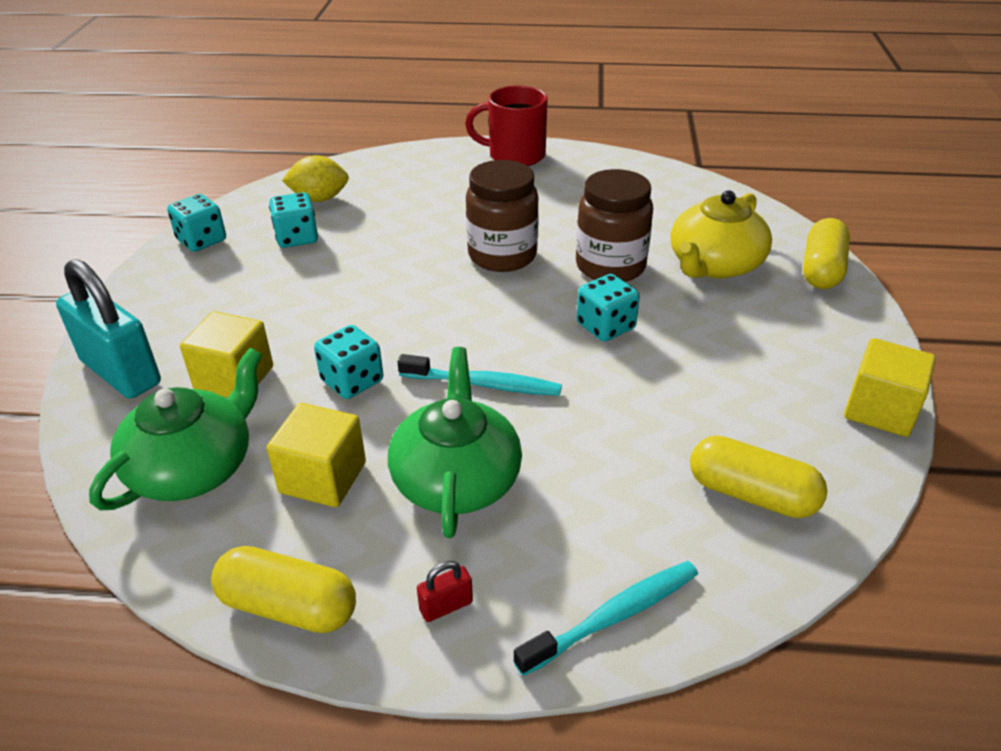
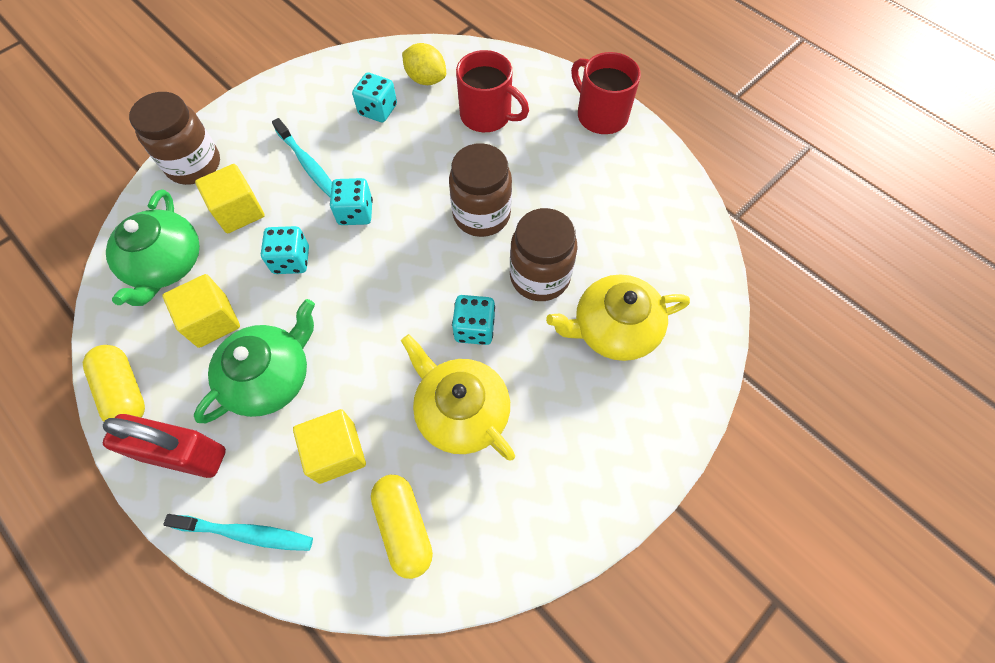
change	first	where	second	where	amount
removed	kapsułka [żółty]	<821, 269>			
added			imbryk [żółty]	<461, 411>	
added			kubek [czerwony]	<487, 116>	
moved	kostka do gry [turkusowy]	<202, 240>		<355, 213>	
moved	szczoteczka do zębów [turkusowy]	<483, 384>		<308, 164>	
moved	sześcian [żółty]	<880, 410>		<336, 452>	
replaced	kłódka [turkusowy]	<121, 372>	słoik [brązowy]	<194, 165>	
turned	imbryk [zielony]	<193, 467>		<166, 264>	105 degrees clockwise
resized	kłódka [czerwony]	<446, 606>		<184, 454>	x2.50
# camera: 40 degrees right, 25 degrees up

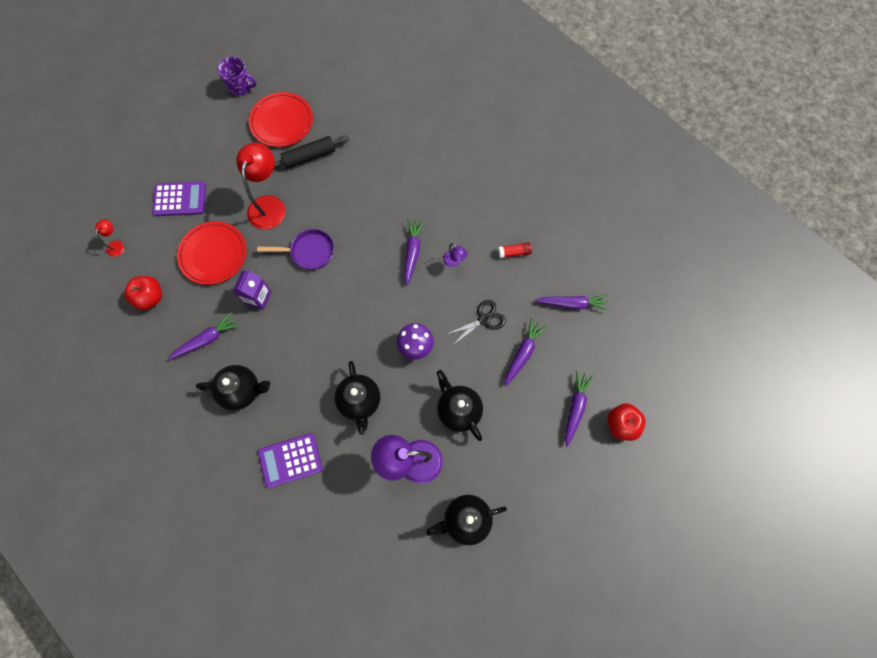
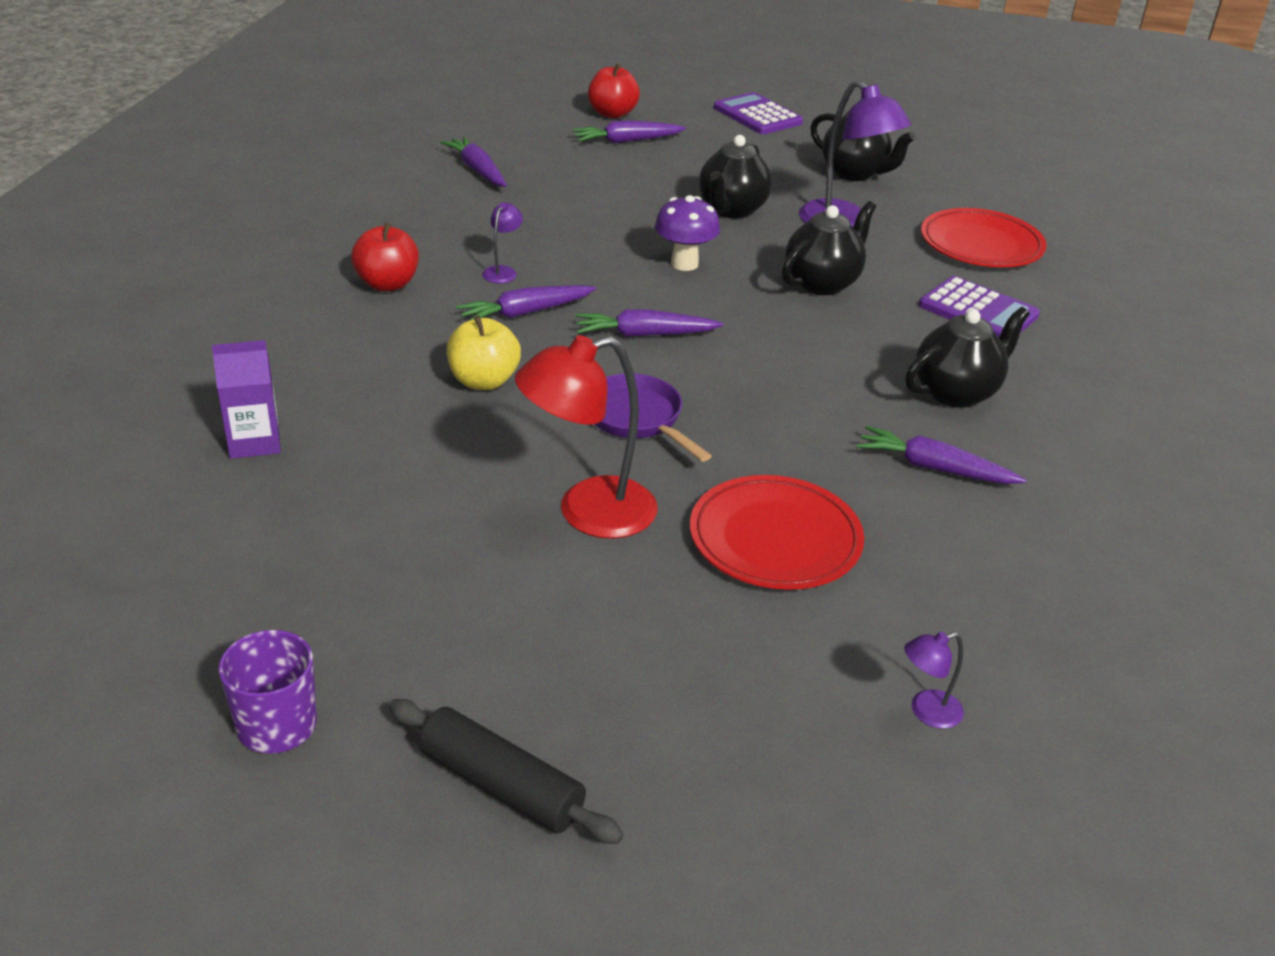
change	first	where	second	where	amount
removed	nożyczki [czarny]	<483, 319>			
removed	klej w sztyfcie [czerwony]	<514, 252>			
added			jabłko [żółty]	<484, 381>	
moved	jabłko [czerwony]	<150, 297>		<387, 284>	
moved	kalkulator [fioletowy]	<180, 199>		<757, 115>	
moved	karton mleka [fioletowy]	<258, 297>		<254, 442>	
moved	talerz [czerwony]	<282, 122>		<981, 245>	
moved	wałek do ciasta [czarny]	<309, 156>		<500, 785>	
moved	marchewka [fioletowy]	<523, 353>		<644, 334>	
recoloured	lampka [czerwony]	<117, 245>	lampka [fioletowy]	<926, 712>	
turned	imbryk [czarny]	<242, 391>		<956, 392>	90 degrees clockwise
# camera: 125 degrees left, 35 degrees down

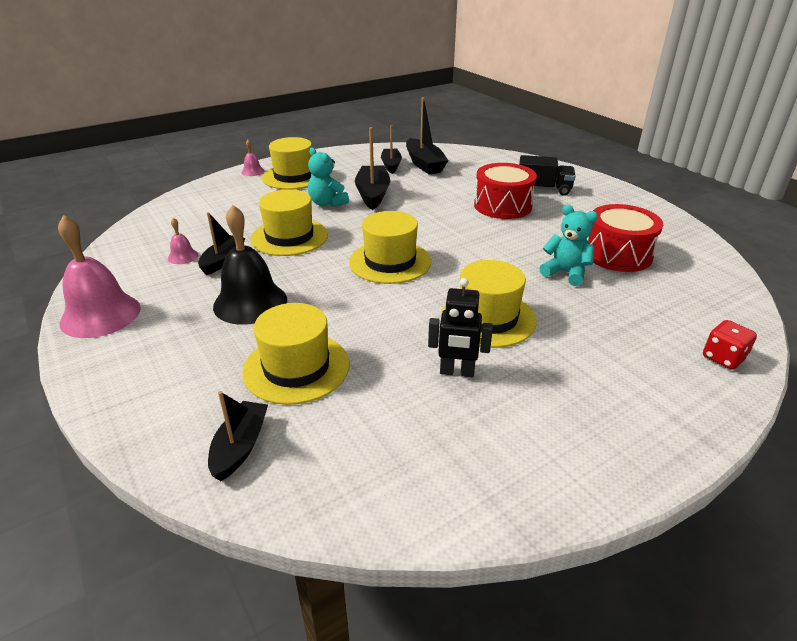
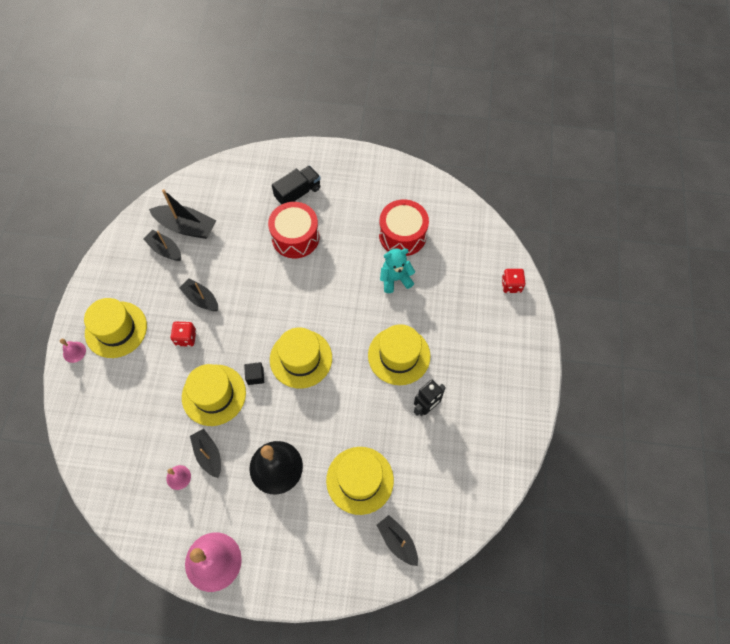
change	first	where	second	where	amount
added			sześcian [czarny]	<255, 376>	
replaced	miś [turkusowy]	<327, 203>	kostka do gry [czerwony]	<186, 338>	
resized	łódka [czarny]	<373, 194>		<201, 299>	x0.66
# camera: 50 degrees left, 30 degrees up

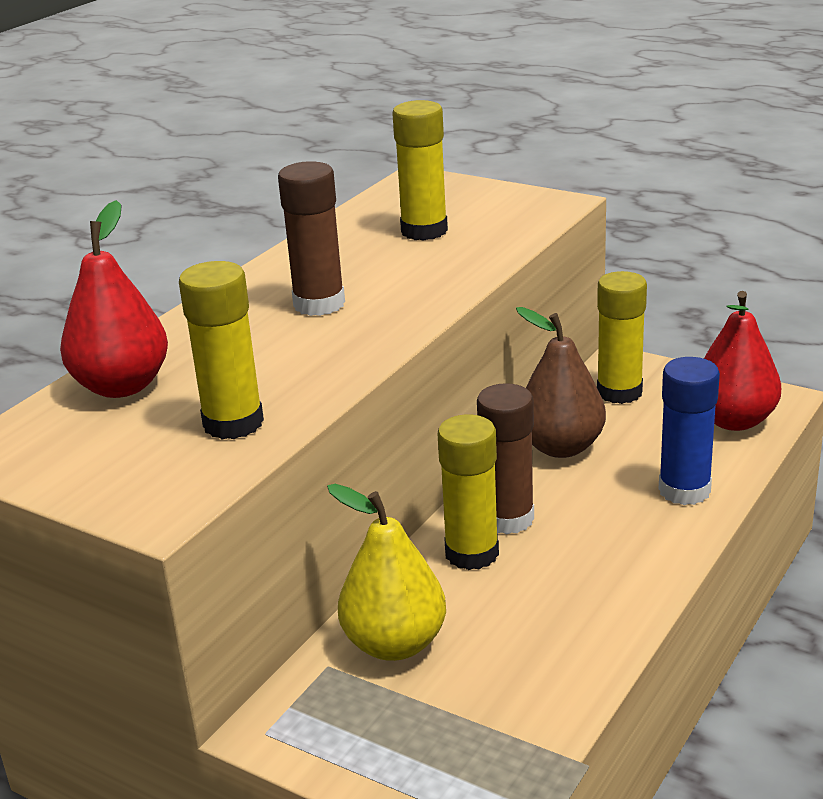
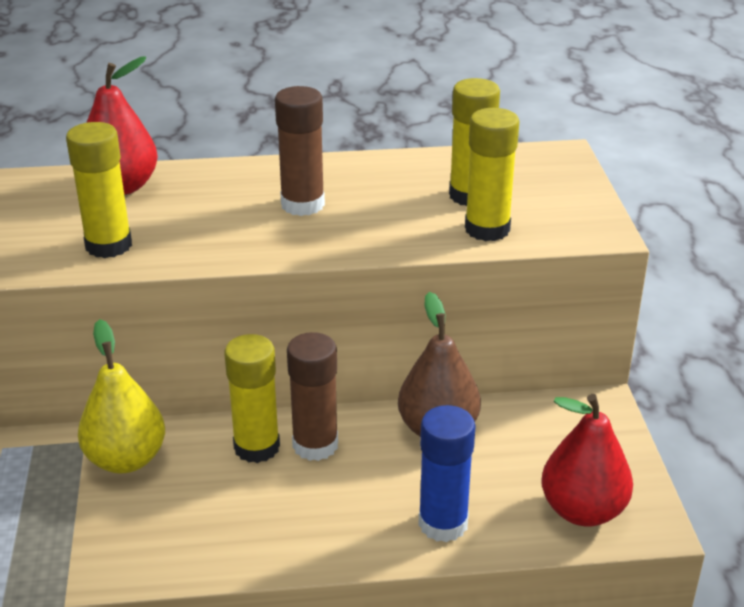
change	first	where	second	where	amount
moved	klej w sztyfcie [żółty]	<619, 392>		<487, 229>	
# camera: 50 degrees right, 5 degrees up

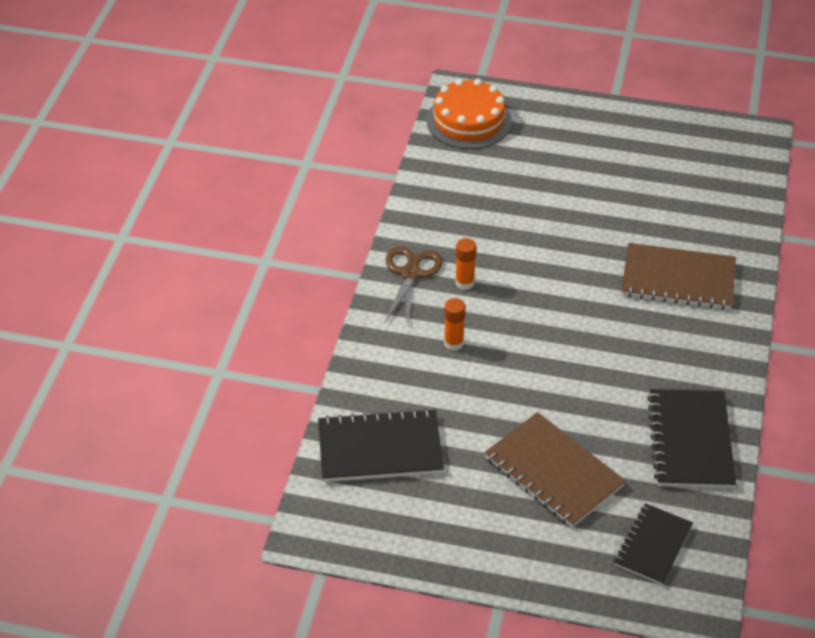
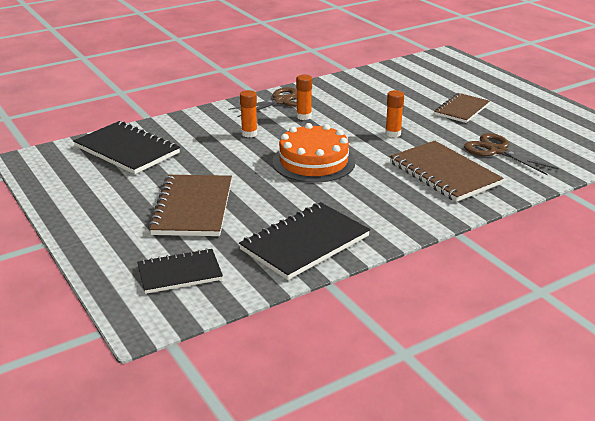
change	first	where	second	where	amount
added			klej w sztyfcie [pomarańczowy]	<393, 134>	
added			zeszyt [brązowy]	<461, 109>	
added			nożyczki [brązowy]	<497, 151>	
moved	tort [pomarańczowy]	<469, 121>		<313, 162>	
# camera: 45 degrees right, 15 degrees down

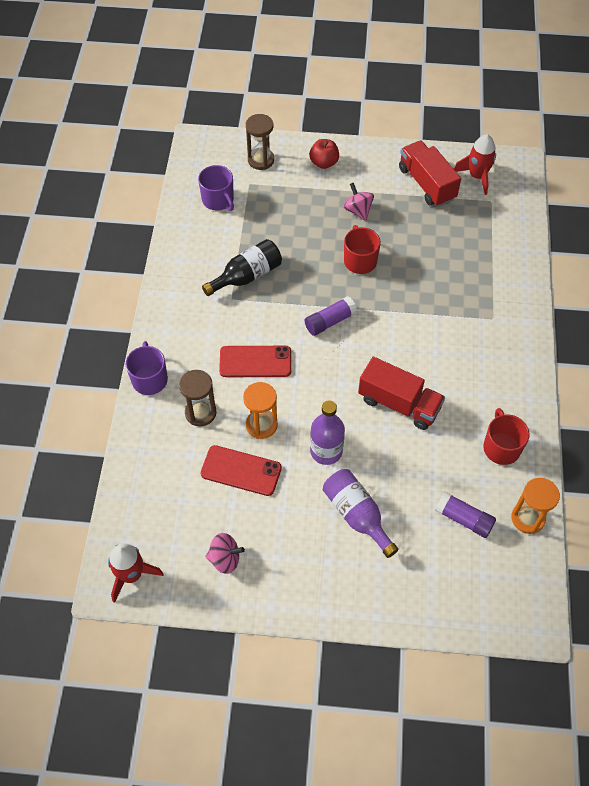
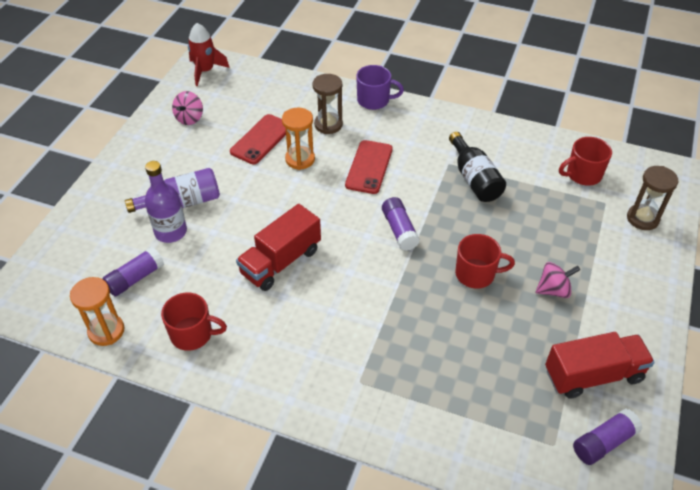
change	first	where	second	where	amount
removed	jabłko [czerwony]	<324, 163>			
moved	butelka [fioletowy]	<326, 451>		<171, 232>	
replaced	rakieta [czerwony]	<477, 176>	klej w sztyfcie [fioletowy]	<603, 442>	
recoloured	kubek [fioletowy]	<218, 200>	kubek [czerwony]	<582, 174>	
# camera: 105 degrees right, 10 degrees down

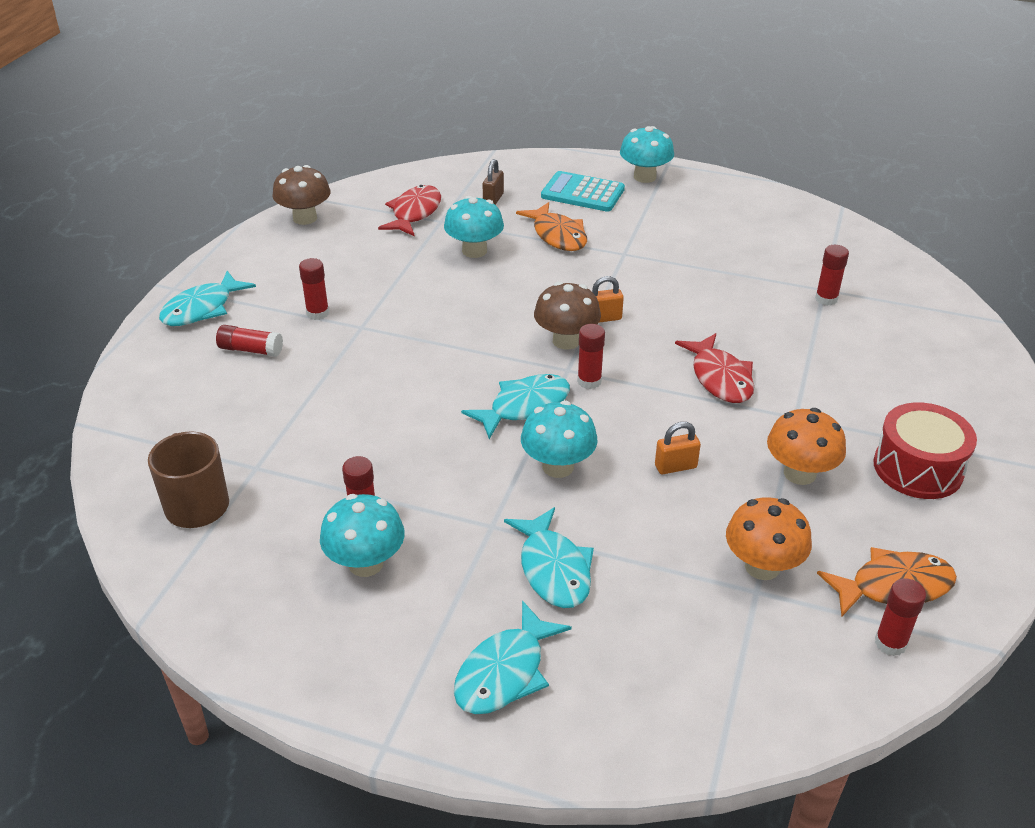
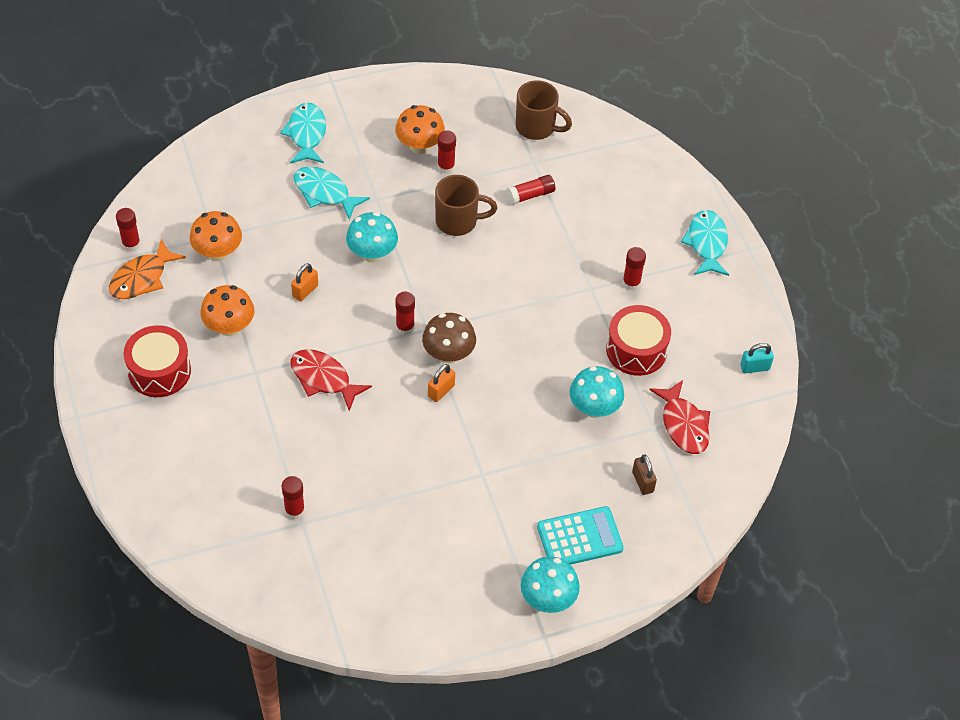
change	first	where	second	where	amount
removed	ryba [turkusowy]	<524, 406>			
removed	ryba [pomarańczowy]	<557, 235>			
added			kubek [brązowy]	<458, 221>	
added			bęben [czerwony]	<636, 350>	
moved	klej w sztyfcie [czerwony]	<251, 350>		<530, 195>	
replaced	grzyb [brązowy]	<305, 218>	kłódka [turkusowy]	<754, 367>	
recoloured	grzyb [turkusowy]	<366, 563>	grzyb [pomarańczowy]	<419, 146>	
# camera: 140 degrees right, 15 degrees up

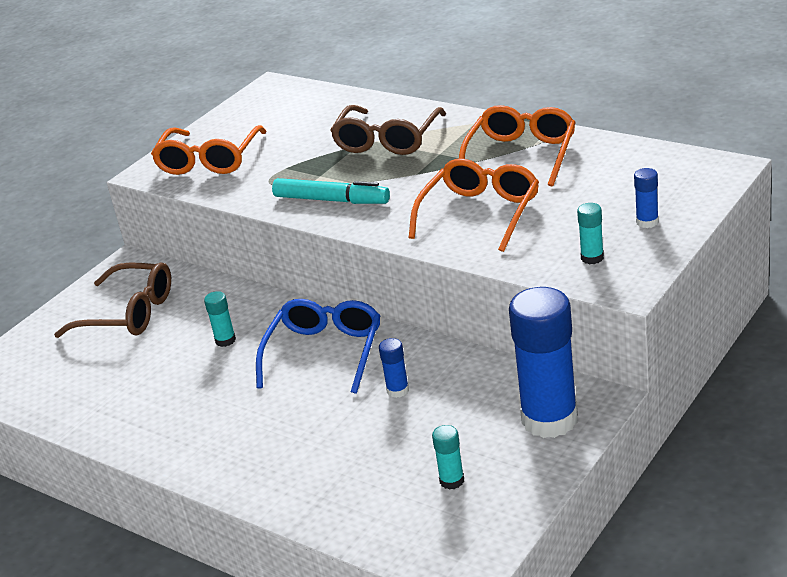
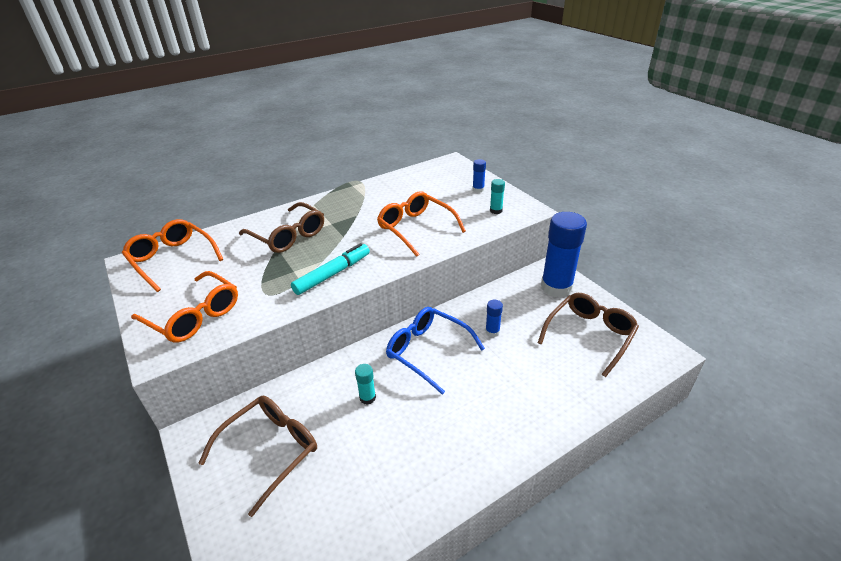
change	first	where	second	where	amount
moved	okulary [pomarańczowy]	<521, 155>		<172, 259>	
replaced	klej w sztyfcie [turkusowy]	<452, 481>	okulary [brązowy]	<589, 335>	
# camera: 70 degrees left, 5 degrees up

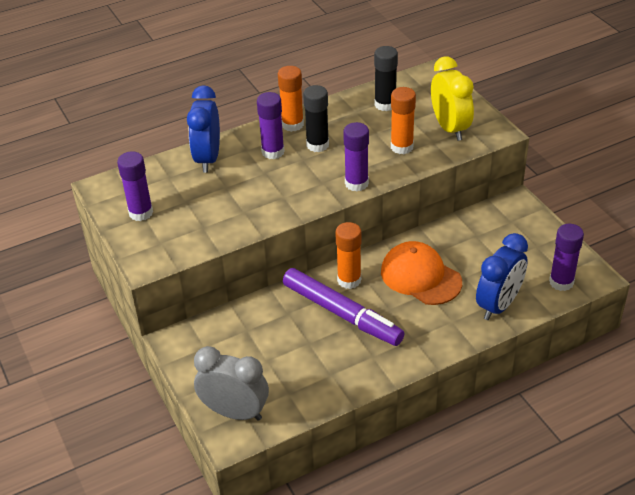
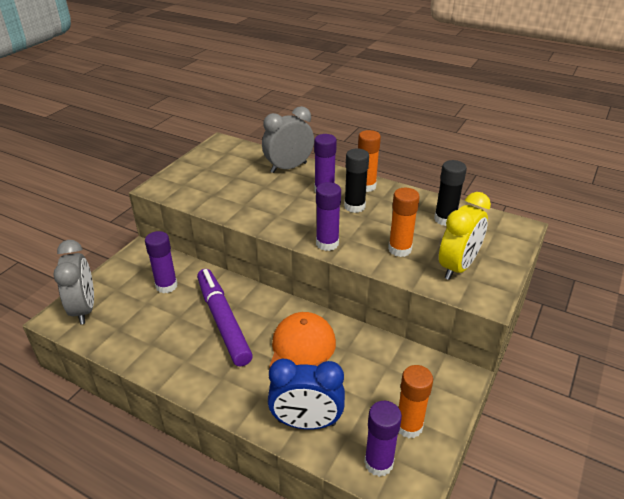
change	first	where	second	where	amount
moved	klej w sztyfcie [fioletowy]	<141, 213>		<166, 286>	
moved	klej w sztyfcie [pomarańczowy]	<349, 280>		<409, 426>	
recoloured	budzik [niebieski]	<208, 158>	budzik [szary]	<288, 167>	
turned	flamaster [fioletowy]	<342, 313>		<223, 321>	150 degrees clockwise
# camera: 55 degrees right, 5 degrees down

